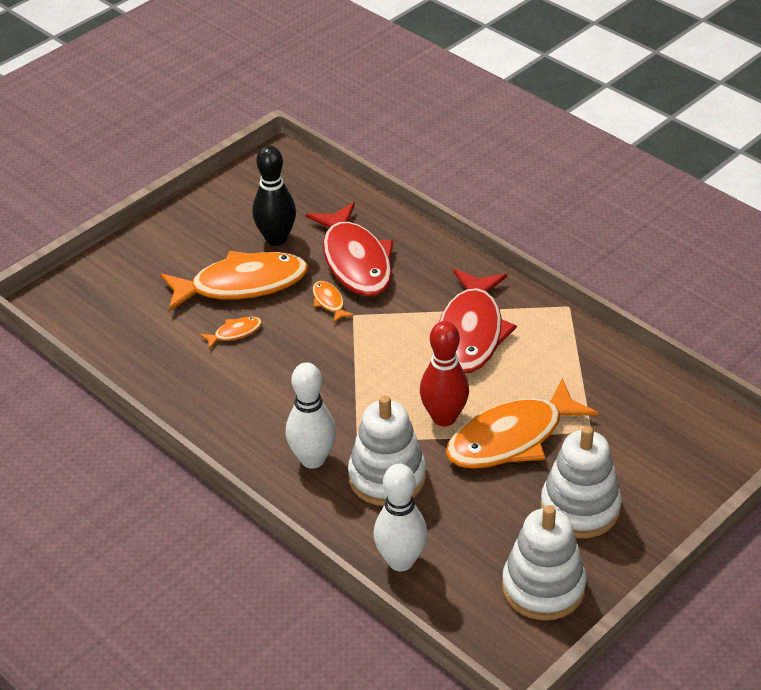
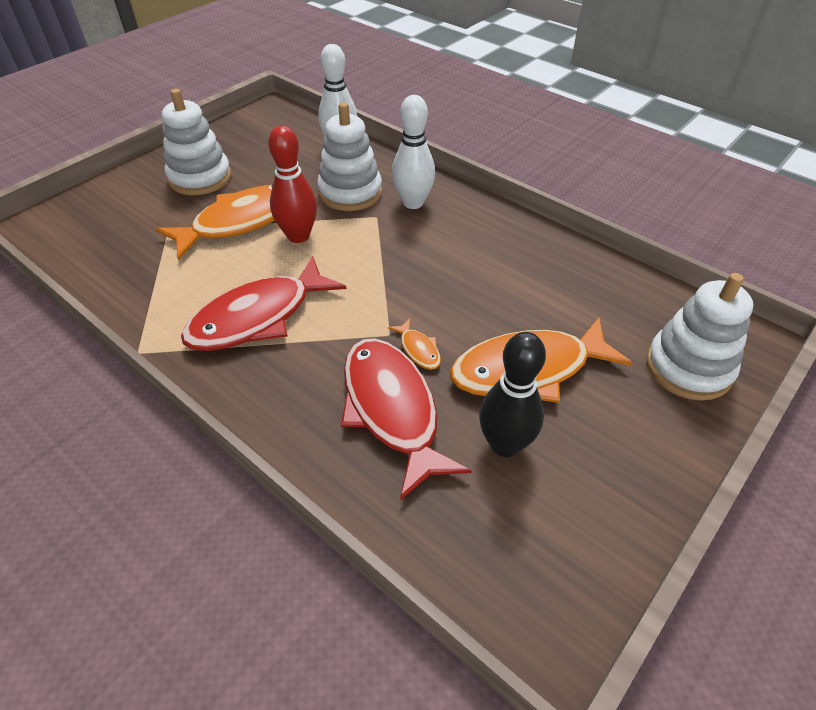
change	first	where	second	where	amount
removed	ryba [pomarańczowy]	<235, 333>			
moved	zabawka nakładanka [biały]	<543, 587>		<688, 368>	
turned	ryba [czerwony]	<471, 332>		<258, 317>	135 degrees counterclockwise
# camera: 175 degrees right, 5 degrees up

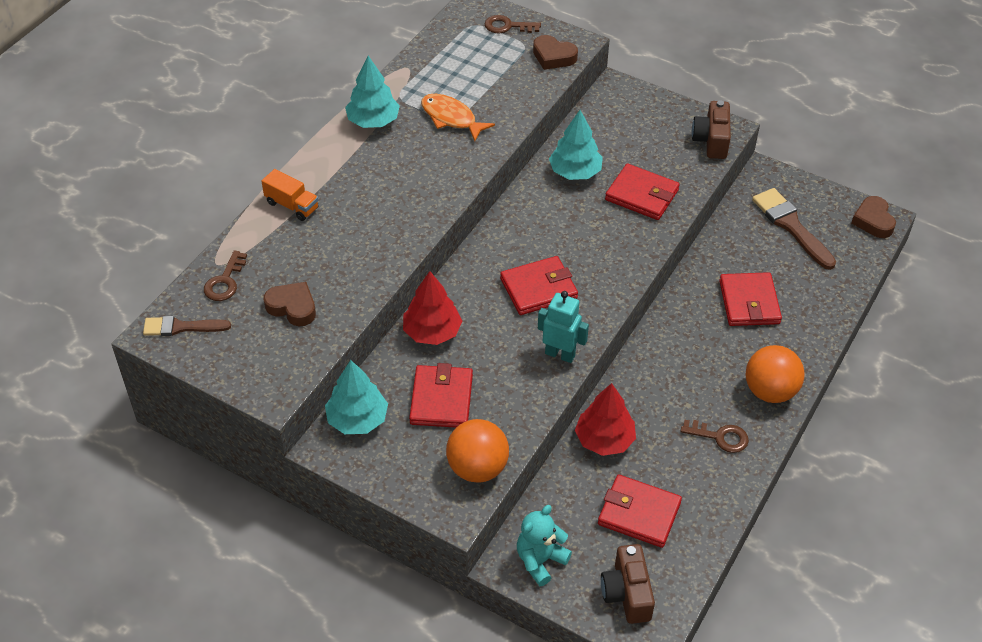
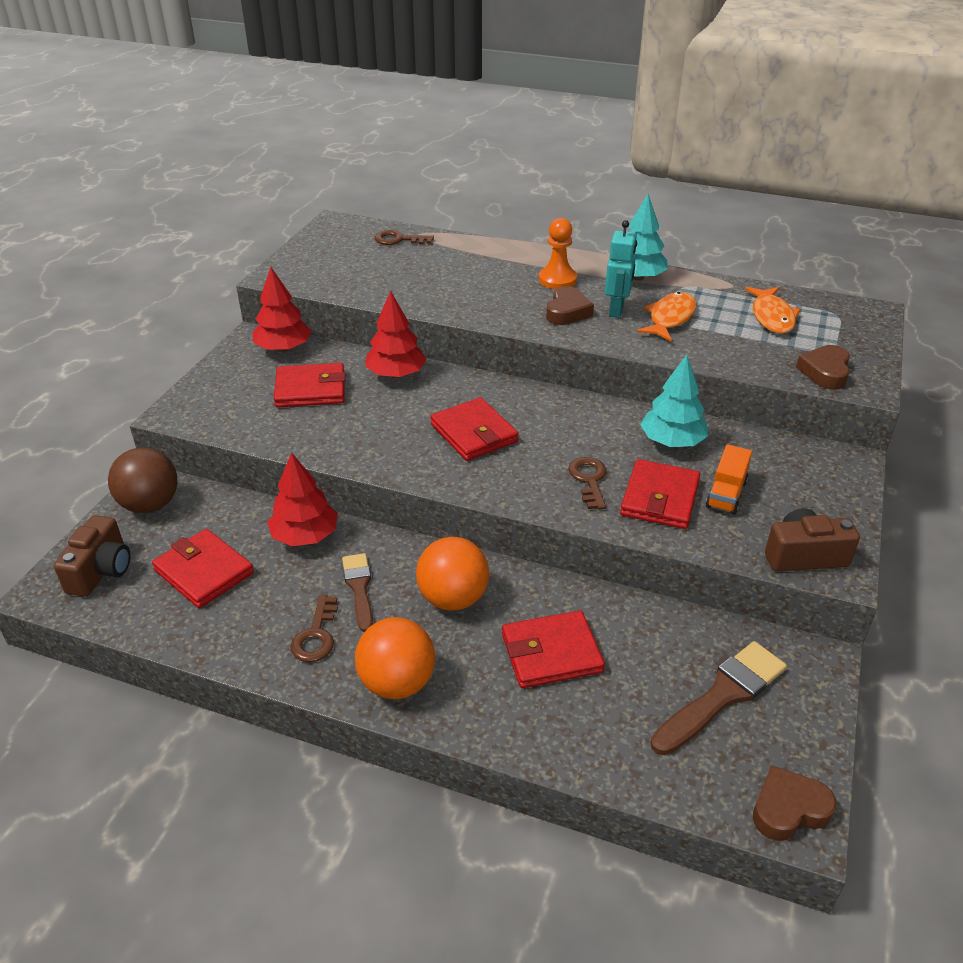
change	first	where	second	where	amount
added			pionek [pomarańczowy]	<557, 280>	
added			ryba [pomarańczowy]	<772, 317>	
moved	pędzel [brązowy]	<181, 327>		<359, 588>	
moved	ciężarówka [pomarańczowy]	<292, 205>		<726, 494>	
moved	serce [brązowy]	<292, 307>		<567, 312>	
moved	piłka [pomarańczowy]	<477, 468>		<453, 598>	
moved	klucz [brązowy]	<507, 26>		<589, 480>	
moved	robot [turkusowy]	<560, 354>		<616, 310>	
replaced	miś [turkusowy]	<540, 560>	piłka [brązowy]	<150, 505>	
recoloured	drzewko [turkusowy]	<357, 419>	drzewko [czerwony]	<283, 348>	
turned	portfel [czerwony]	<639, 513>		<204, 571>	60 degrees counterclockwise
turned	aparat fotograficzny [brązowy]	<627, 593>		<101, 570>	120 degrees clockwise
# camera: 80 degrees right, 10 degrees down

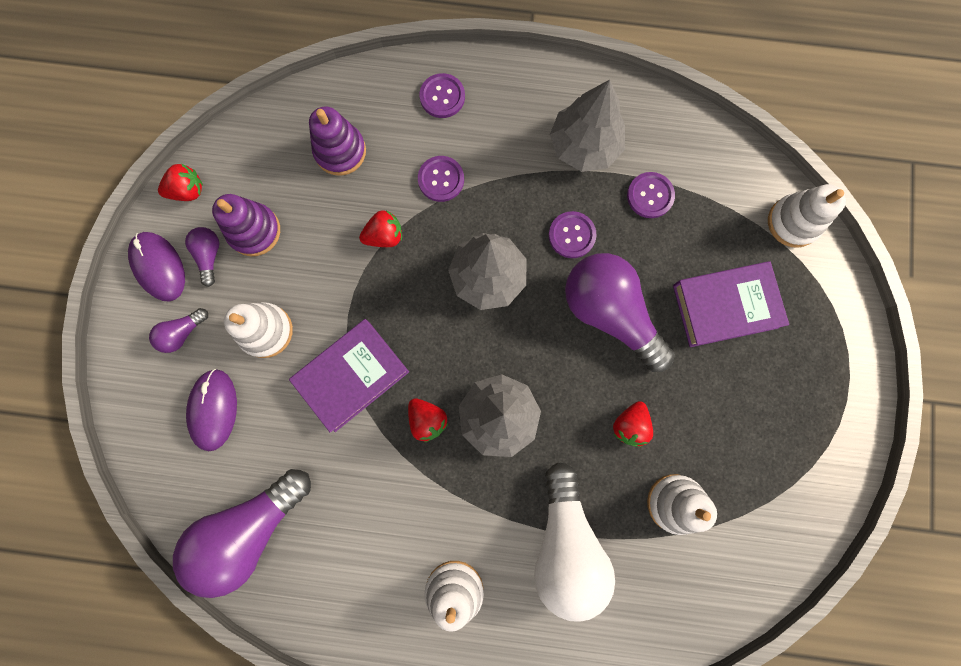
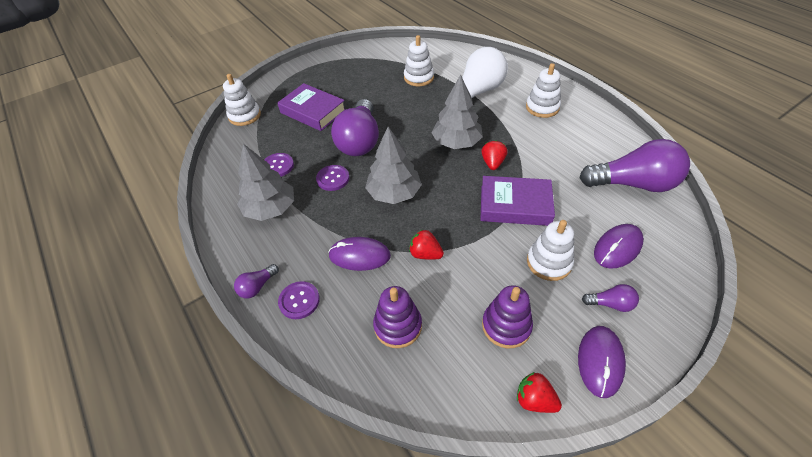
change	first	where	second	where	amount
removed	truskawka [czerwony]	<629, 425>			
moved	żarówka [fioletowy]	<209, 256>		<257, 286>	
replaced	guzik [fioletowy]	<441, 179>	myszka [fioletowy]	<359, 256>	
# camera: 130 degrees left, 30 degrees down

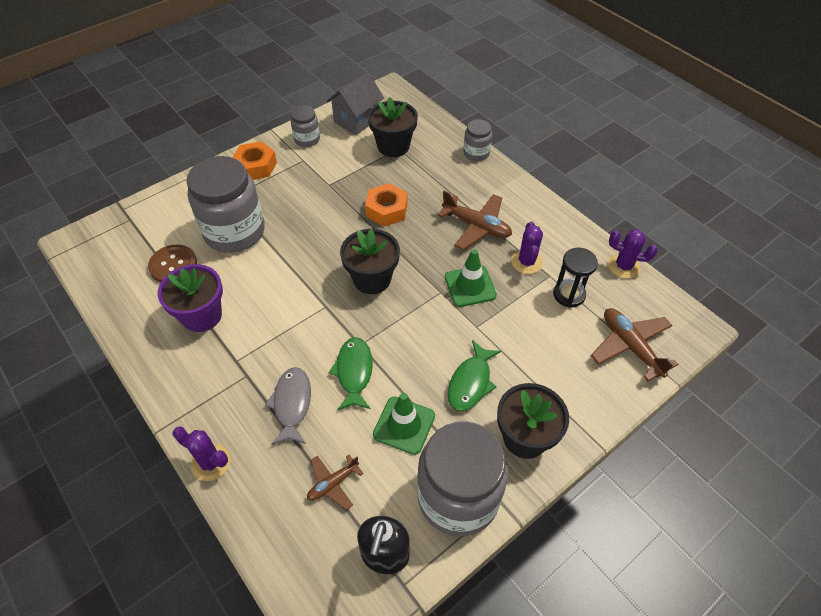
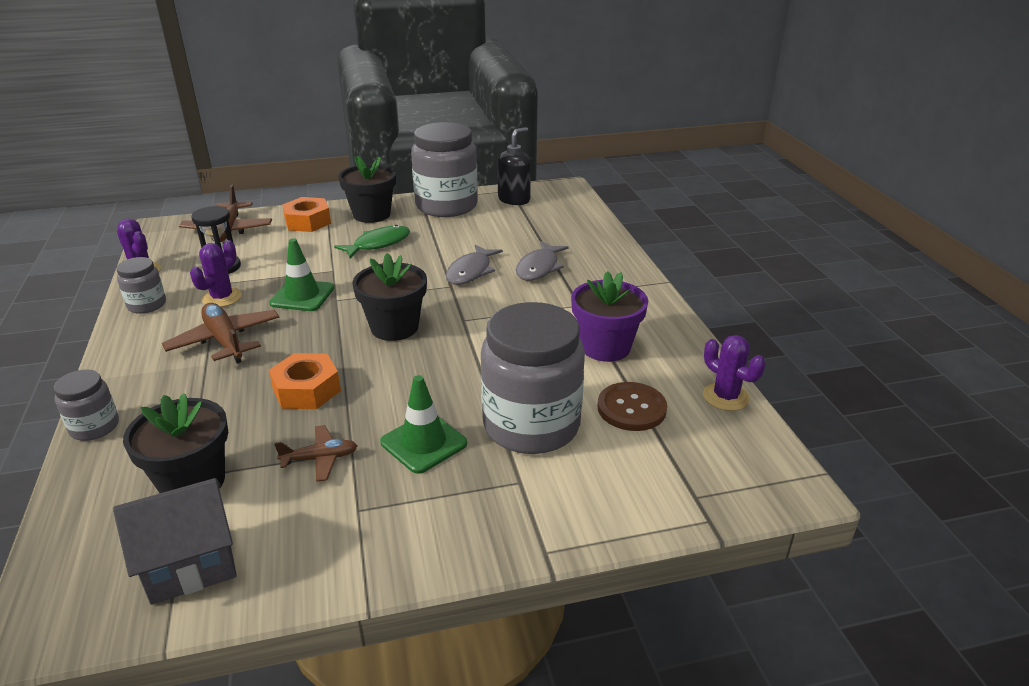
change	first	where	second	where	amount
moved	kaktus [fioletowy]	<211, 462>		<726, 397>	
moved	nakrętka [pomarańczowy]	<255, 166>		<308, 222>	
moved	słoik [szary]	<307, 139>		<147, 305>	
moved	samolot [brązowy]	<333, 483>		<320, 459>	
moved	pachołek [zielony]	<404, 425>		<423, 443>	
recoloured	ryba [zielony]	<354, 372>	ryba [szary]	<471, 271>	
# camera: 155 degrees left, 20 degrees down

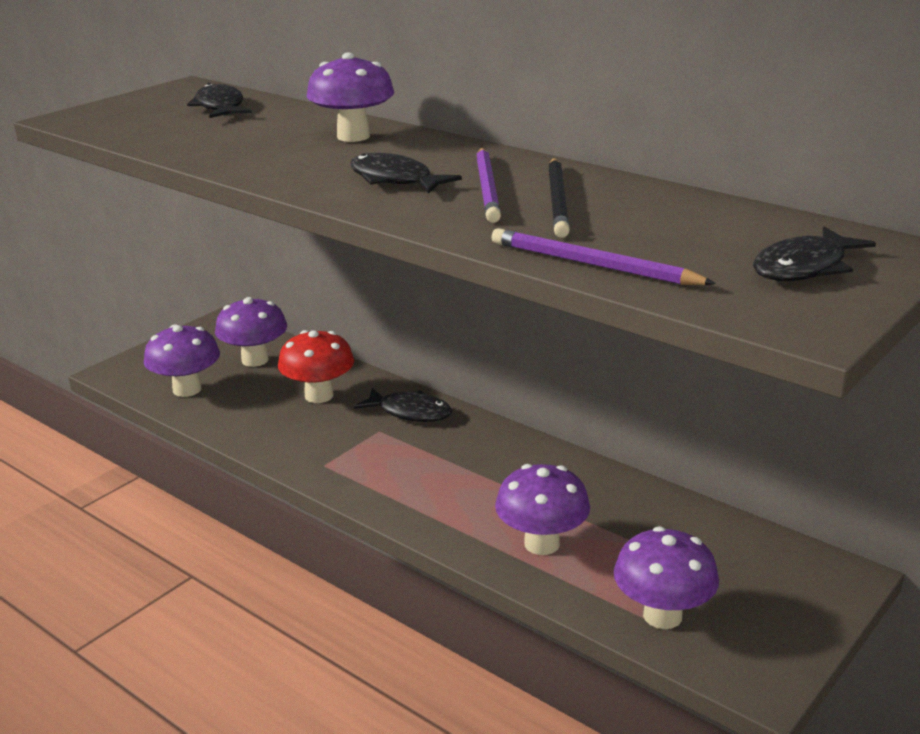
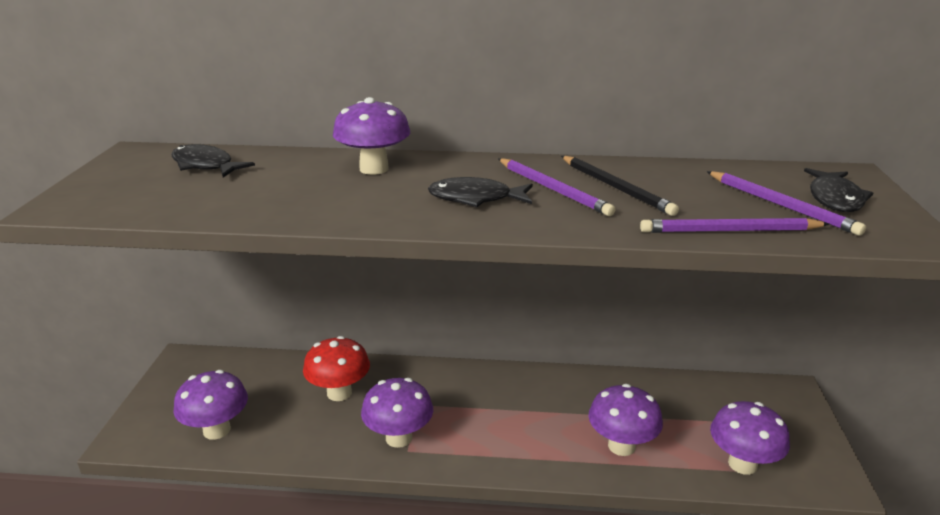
change	first	where	second	where	amount
removed	ryba [czarny]	<410, 412>			
added			ołówek [fioletowy]	<781, 205>	
moved	grzyb [fioletowy]	<255, 360>		<399, 438>	
# camera: 35 degrees left, 0 degrees up

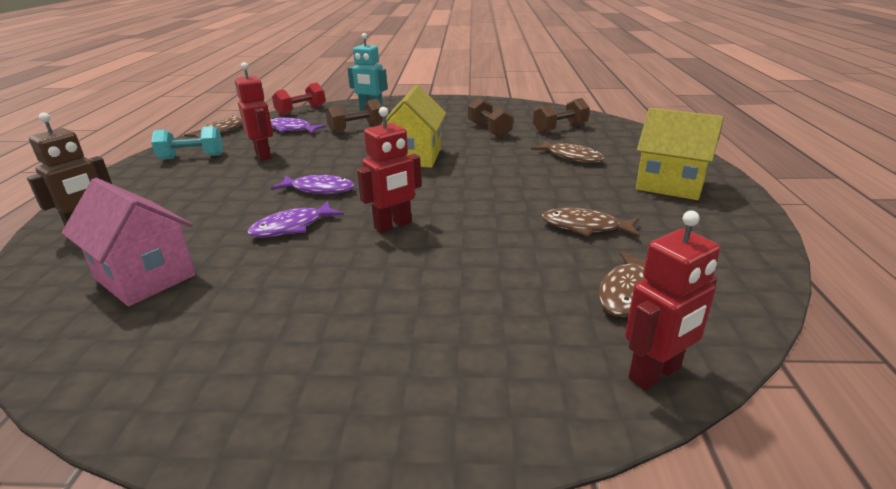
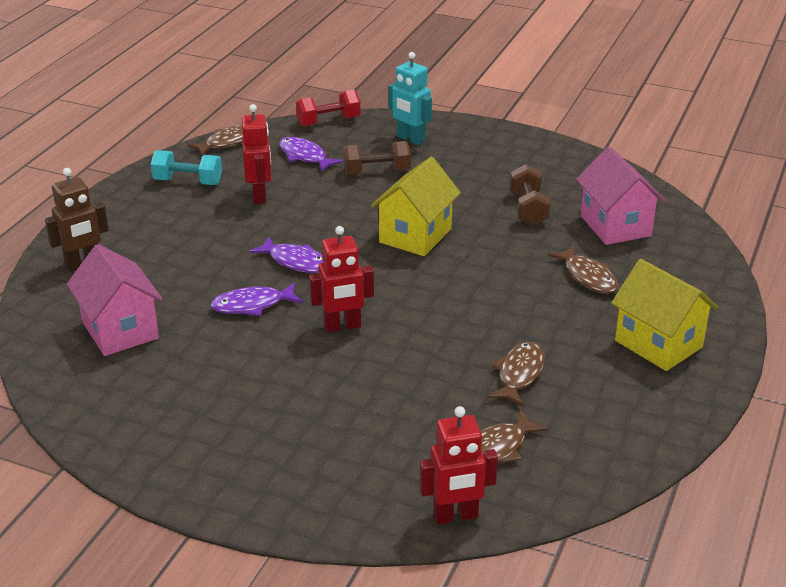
change	first	where	second	where	amount
replaced	hantel [brązowy]	<560, 129>	domek [różowy]	<615, 226>	
turned	ryba [brązowy]	<585, 227>		<519, 374>	75 degrees clockwise
# camera: 20 degrees right, 5 degrees up

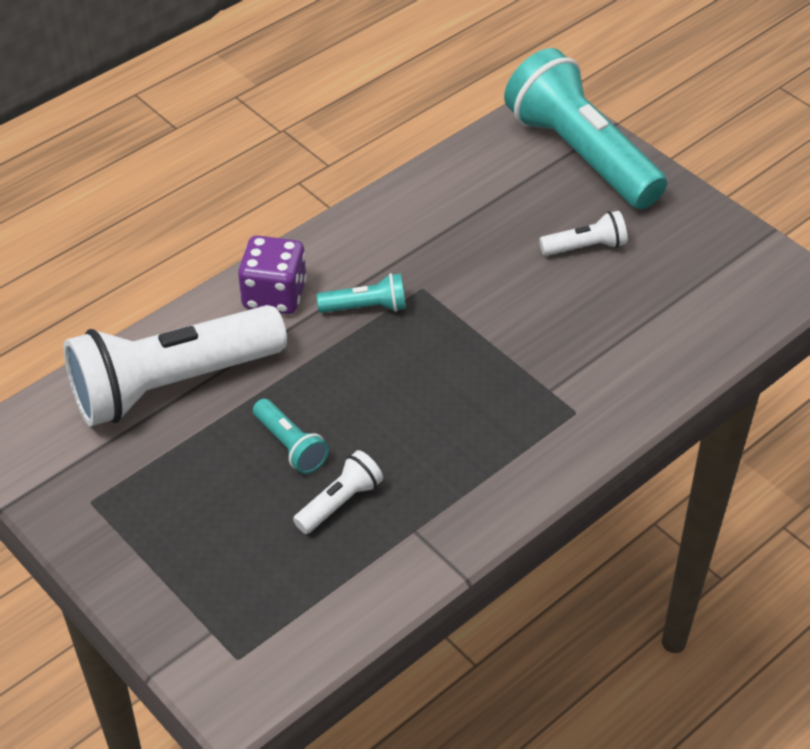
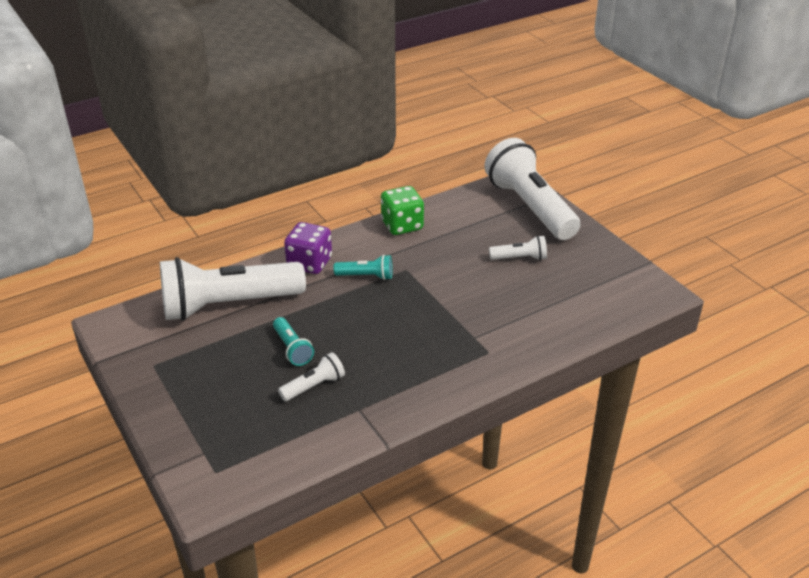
change	first	where	second	where	amount
added			kostka do gry [zielony]	<402, 225>	
recoloured	latarka [turkusowy]	<580, 154>	latarka [biały]	<530, 207>	
# camera: 10 degrees right, 10 degrees down

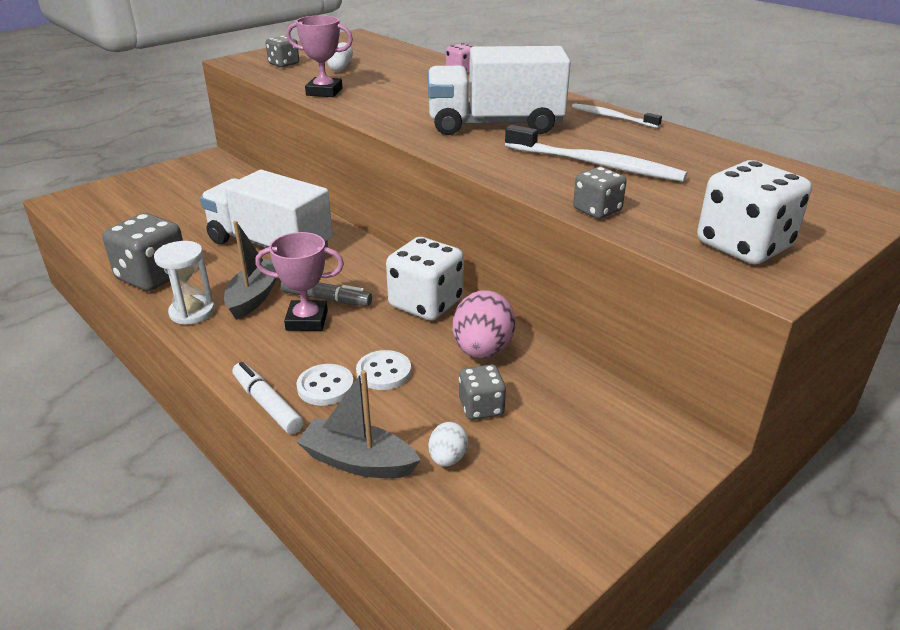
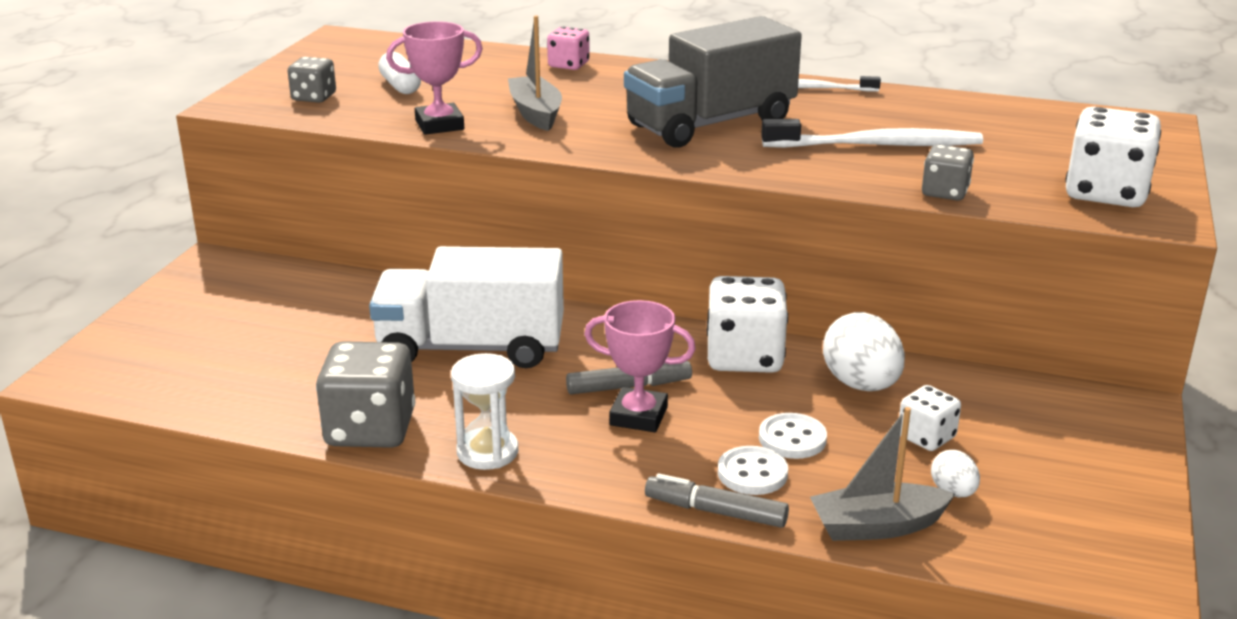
change	first	where	second	where	amount
moved	łódka [szary]	<254, 296>		<535, 113>	
recoloured	flamaster [biały]	<267, 404>	flamaster [szary]	<715, 511>	
recoloured	ciężarówka [biały]	<495, 125>	ciężarówka [szary]	<710, 124>	
recoloured	jajko [różowy]	<482, 350>	jajko [biały]	<861, 385>	
recoloured	kostka do gry [szary]	<481, 407>	kostka do gry [biały]	<926, 437>	
turned	puchar [różowy]	<307, 320>		<638, 416>	45 degrees clockwise
# camera: 30 degrees left, 5 degrees down

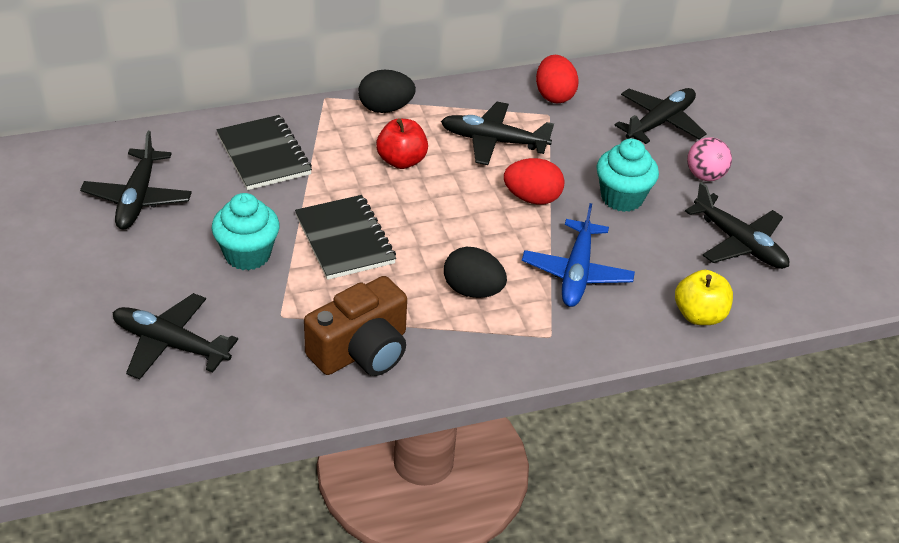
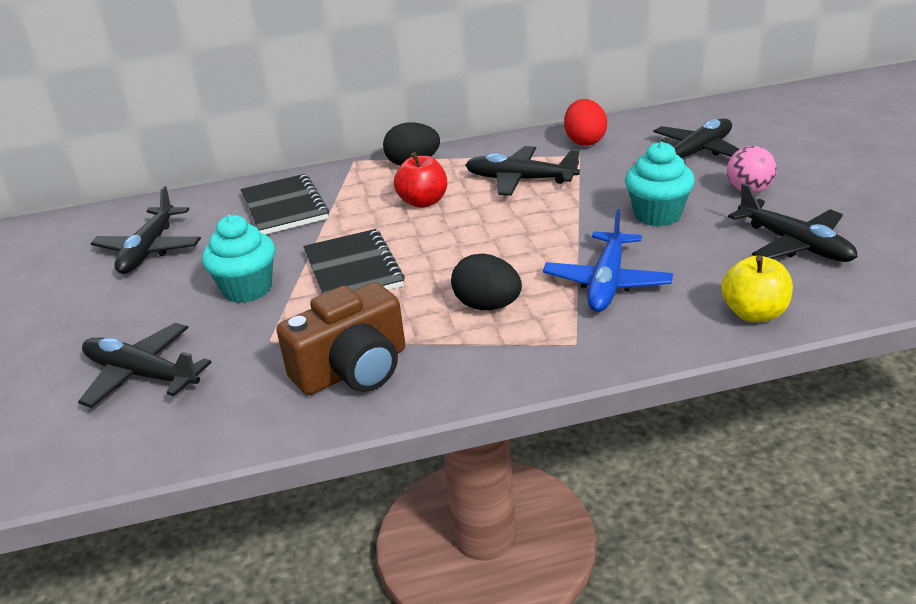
change	first	where	second	where	amount
removed	jajko [czerwony]	<532, 198>			
# camera: 10 degrees right, 10 degrees down

